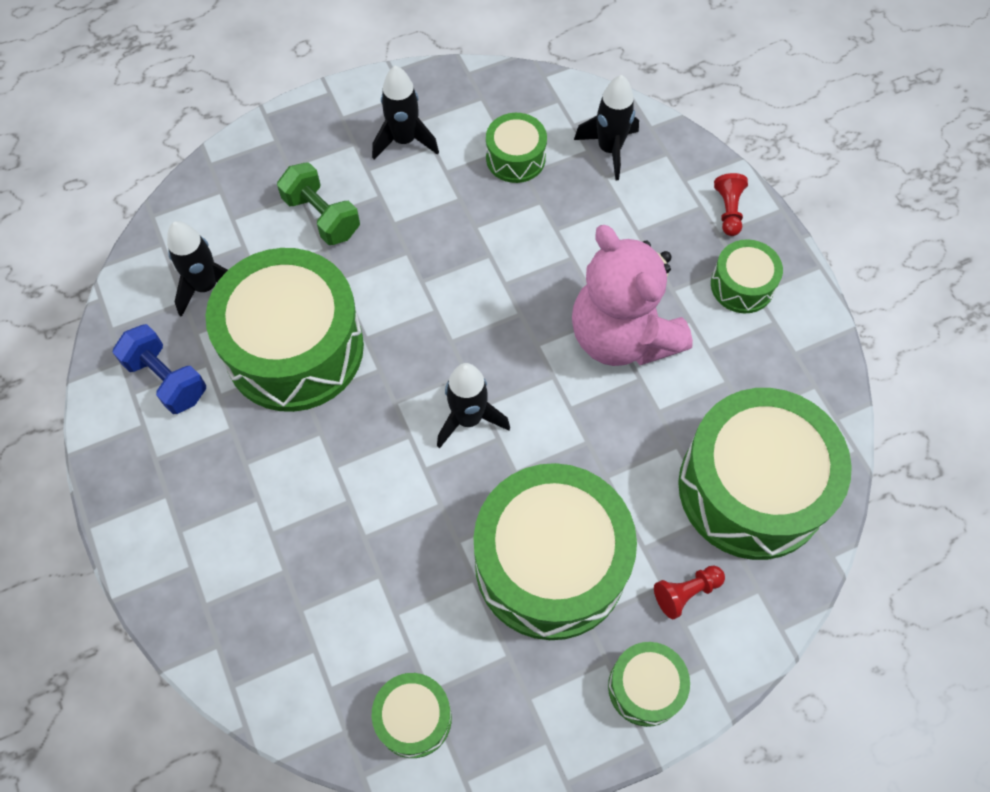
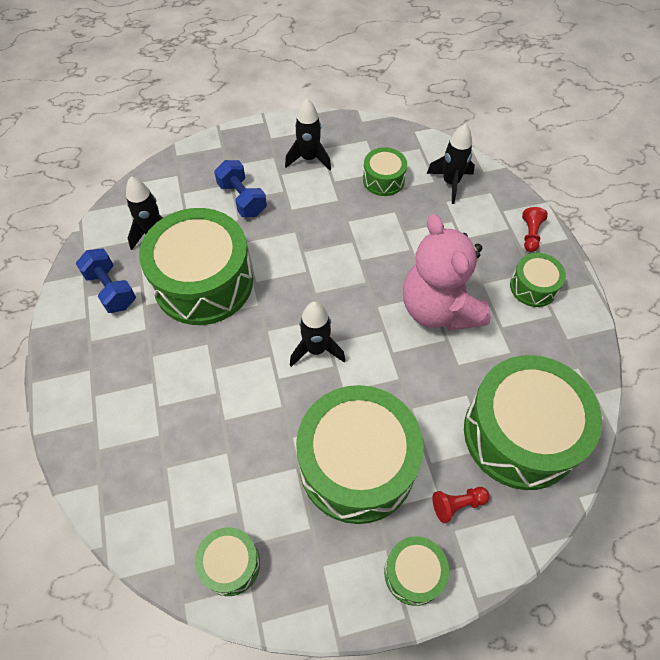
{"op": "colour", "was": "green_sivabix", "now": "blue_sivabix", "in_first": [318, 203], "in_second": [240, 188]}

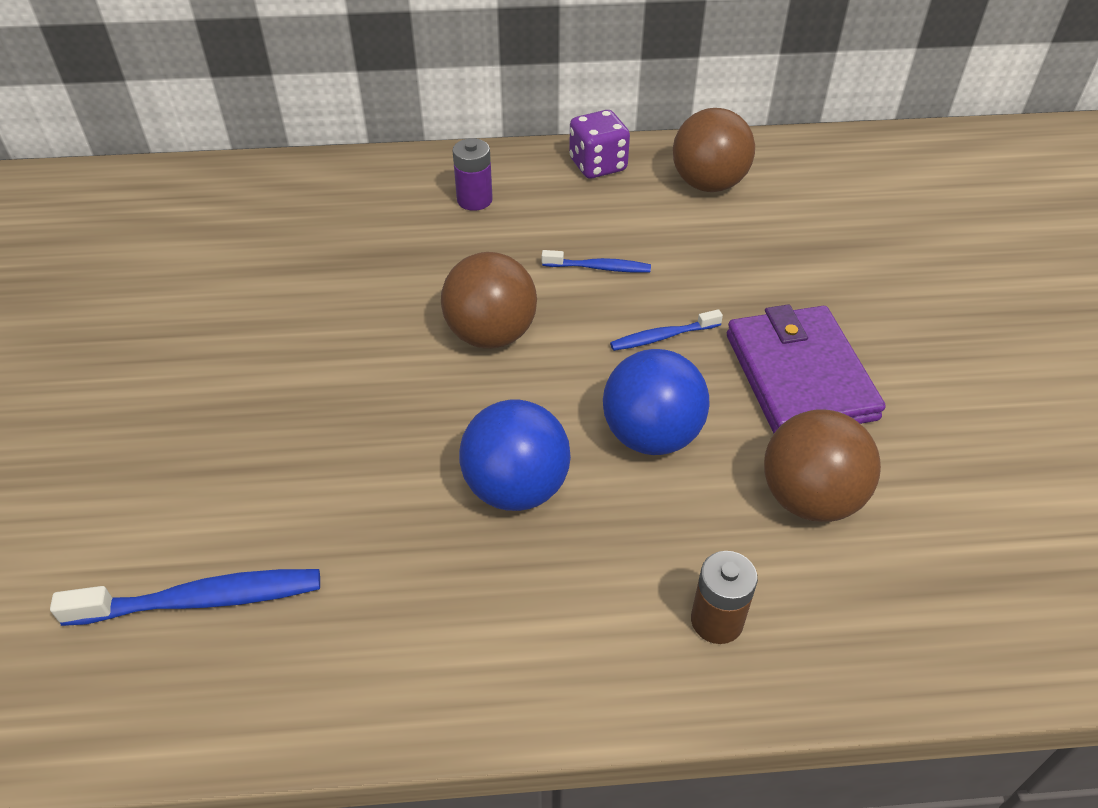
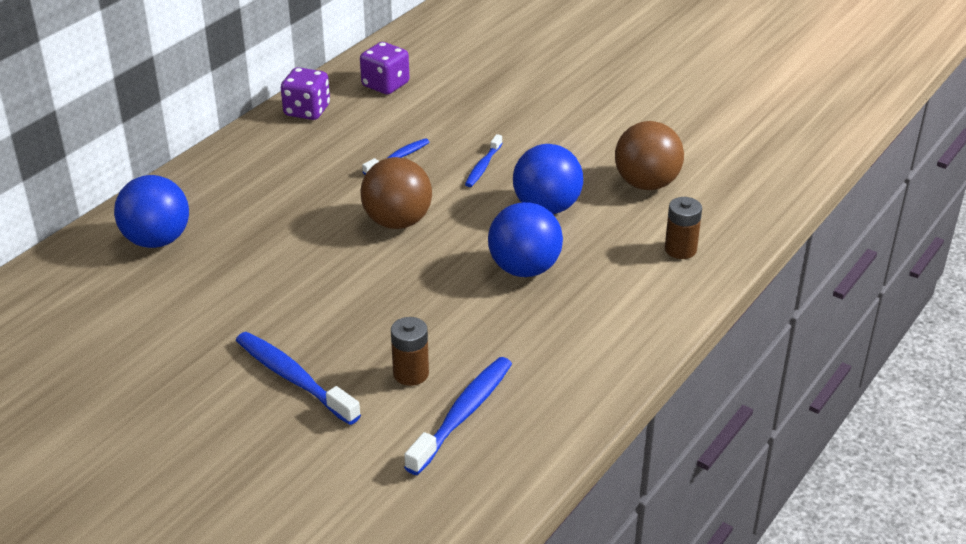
{"op": "missing", "was": "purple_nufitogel", "in_first": [472, 174]}
{"op": "missing", "was": "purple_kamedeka", "in_first": [806, 369]}
{"op": "appeared", "now": "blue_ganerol", "in_second": [151, 211]}
{"op": "appeared", "now": "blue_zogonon", "in_second": [298, 378]}
{"op": "appeared", "now": "brown_nufitogel", "in_second": [410, 351]}
{"op": "exchanged", "was": "brown_ganerol", "now": "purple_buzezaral", "in_first": [714, 150], "in_second": [384, 68]}

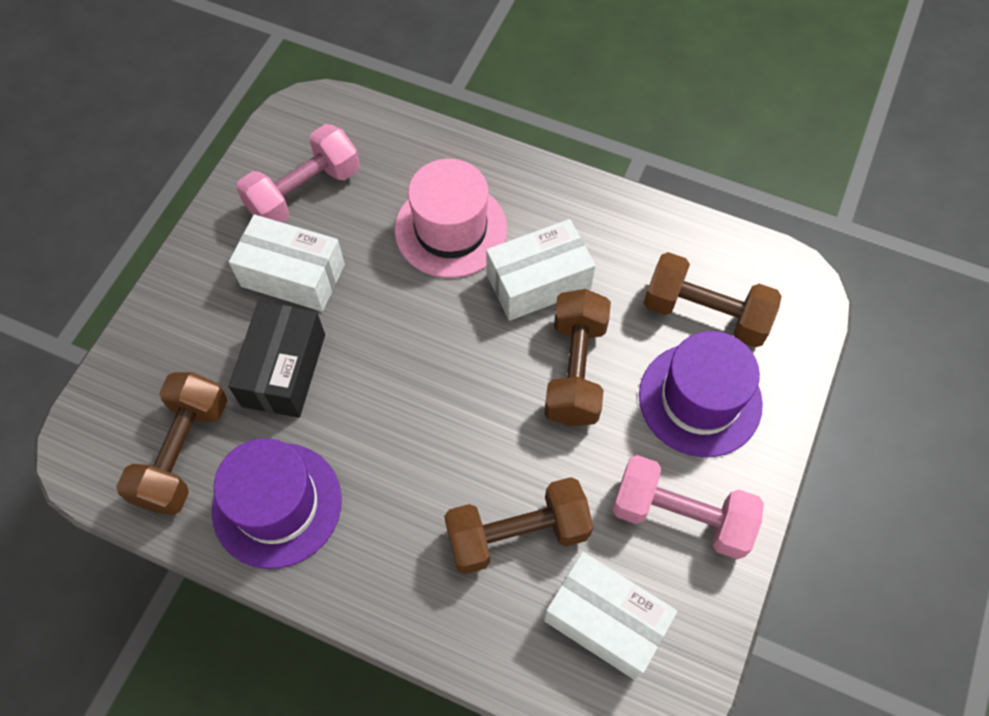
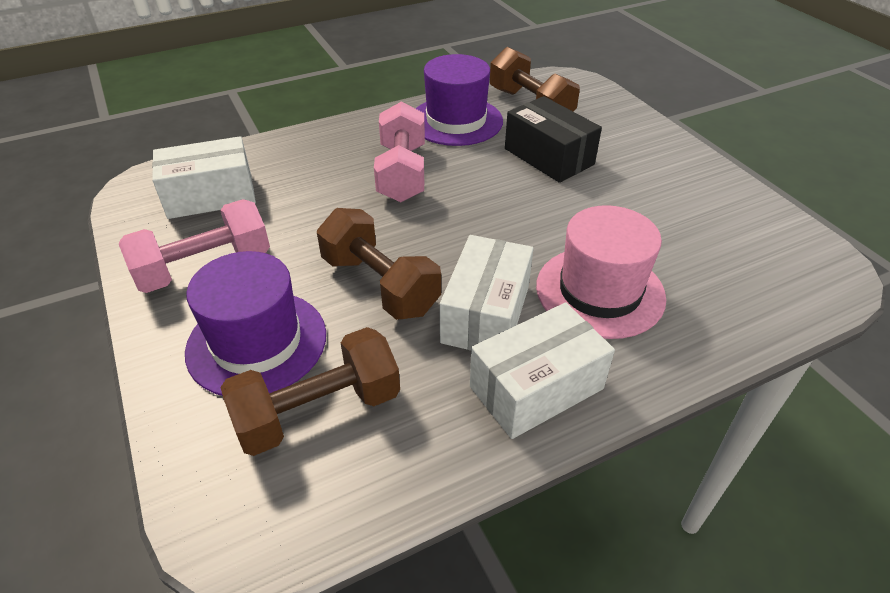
{"op": "missing", "was": "brown_sivabix", "in_first": [518, 525]}
{"op": "relocated", "was": "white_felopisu", "in_first": [287, 263], "in_second": [542, 370]}
{"op": "relocated", "was": "pink_sivabix", "in_first": [298, 173], "in_second": [399, 152]}

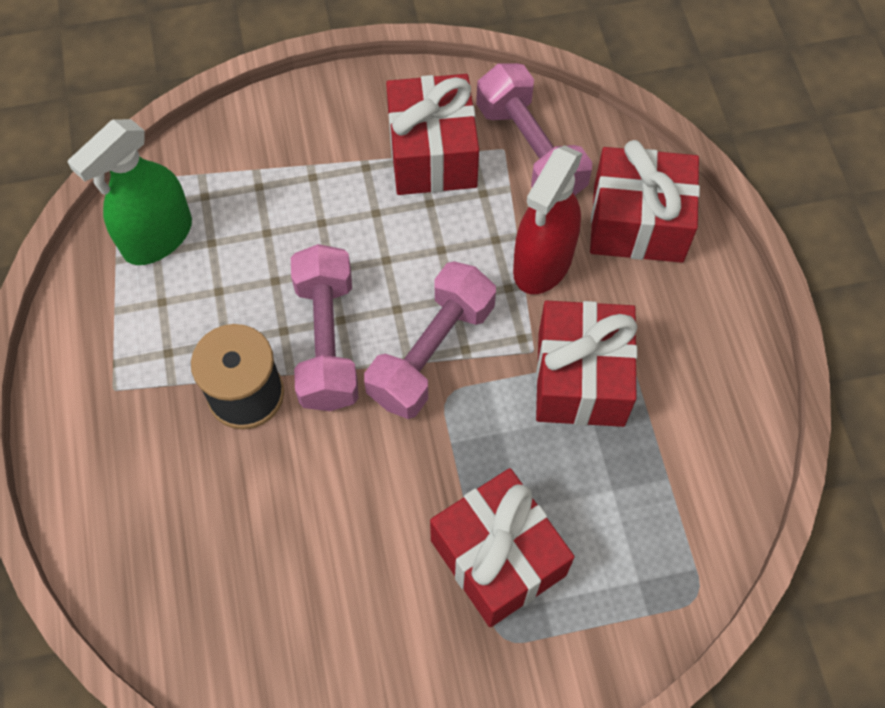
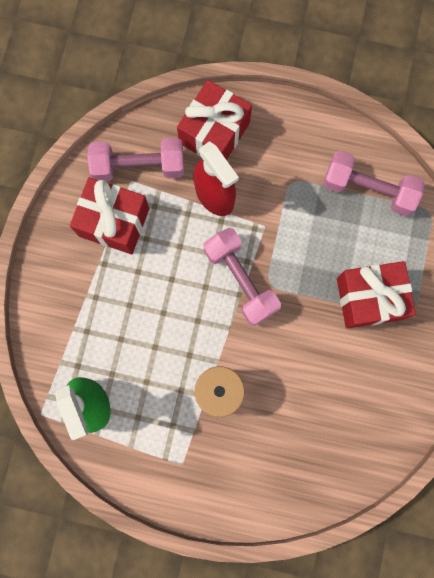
{"op": "missing", "was": "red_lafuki", "in_first": [587, 364]}
{"op": "relocated", "was": "pink_sivabix", "in_first": [325, 327], "in_second": [374, 183]}

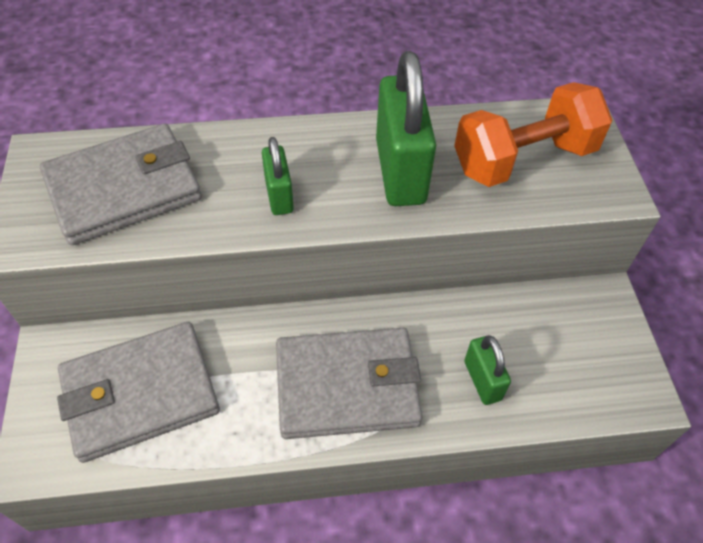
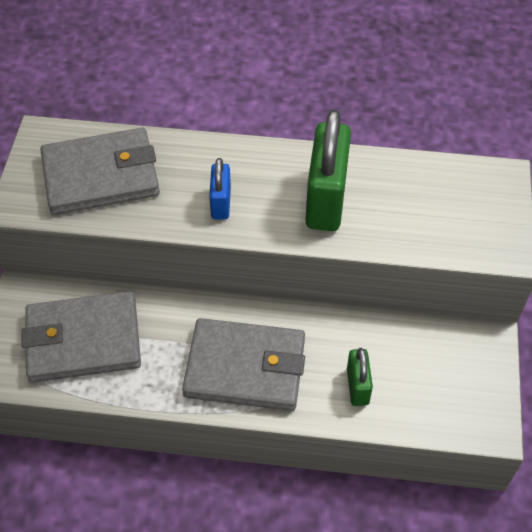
{"op": "missing", "was": "orange_sivabix", "in_first": [533, 134]}
{"op": "colour", "was": "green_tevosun", "now": "blue_tevosun", "in_first": [278, 176], "in_second": [220, 188]}

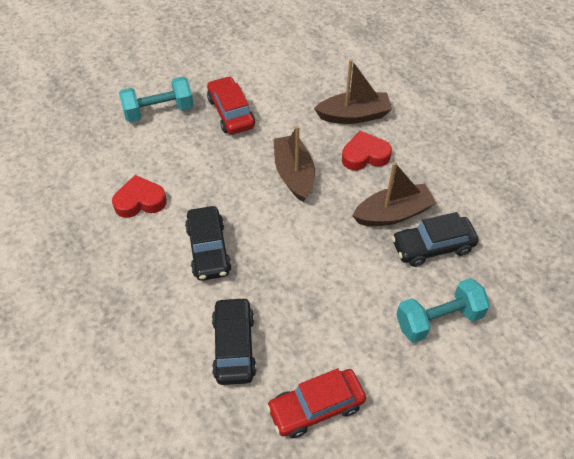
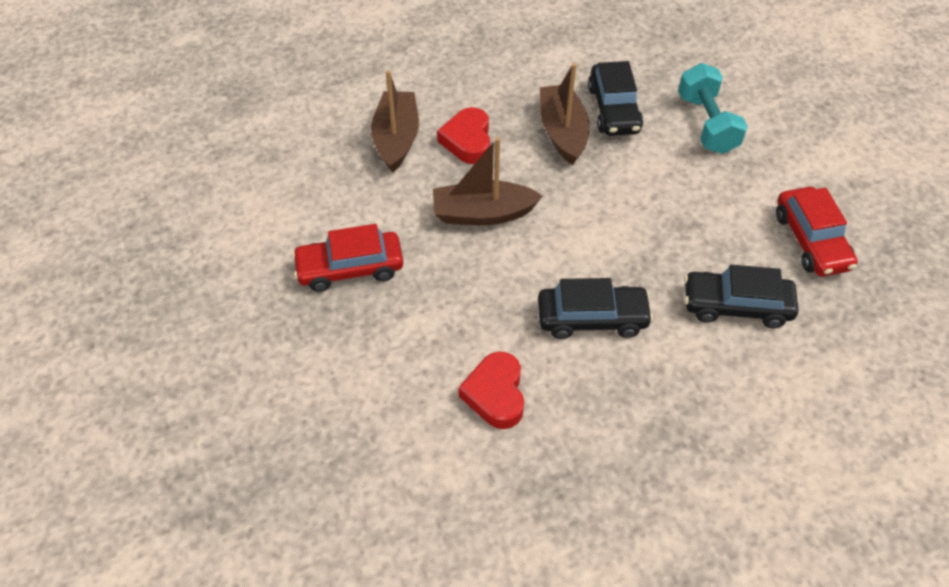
{"op": "missing", "was": "turquoise_sivabix", "in_first": [156, 99]}

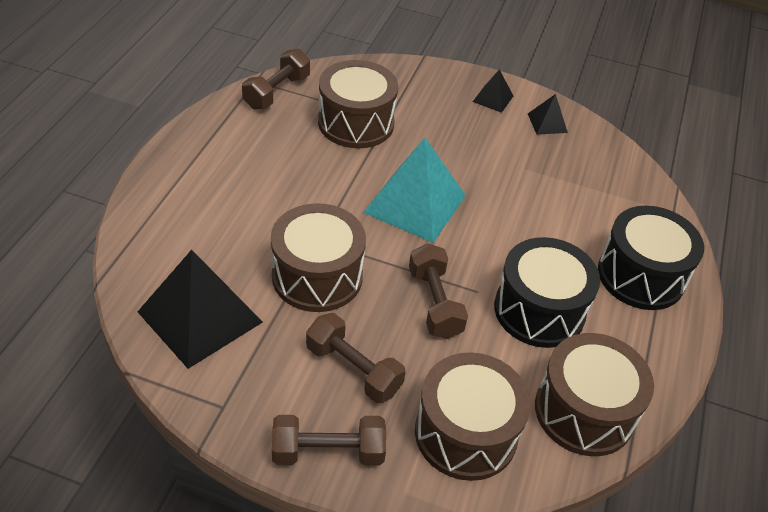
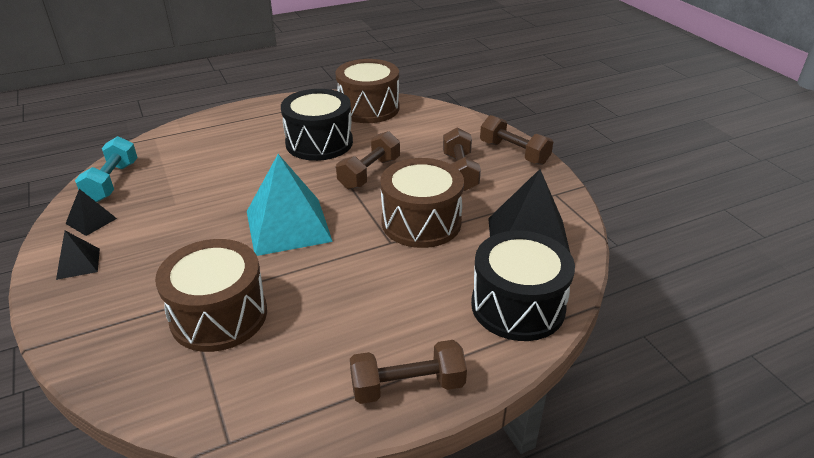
{"op": "missing", "was": "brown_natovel", "in_first": [473, 416]}
{"op": "appeared", "now": "turquoise_sivabix", "in_second": [106, 169]}
{"op": "relocated", "was": "brown_sivabix", "in_first": [276, 79], "in_second": [408, 372]}
{"op": "relocated", "was": "black_natovel", "in_first": [651, 258], "in_second": [523, 286]}

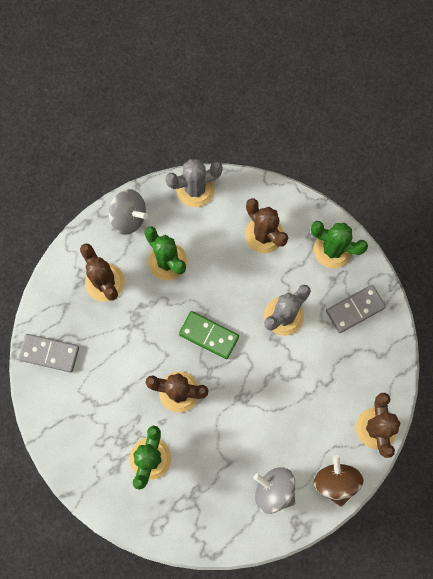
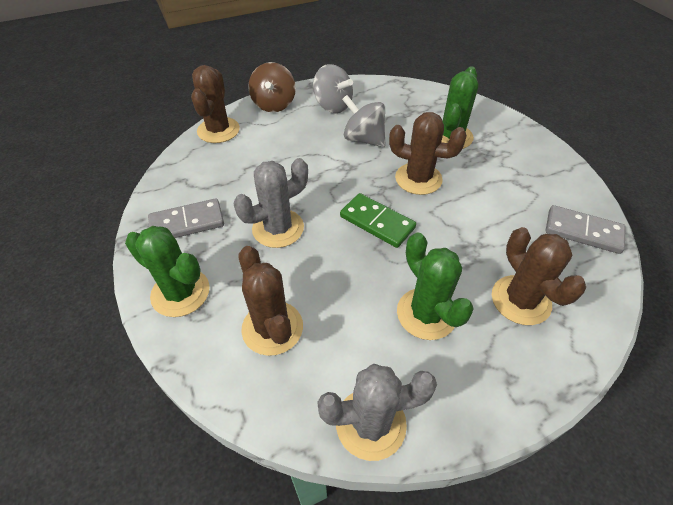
{"op": "relocated", "was": "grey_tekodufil", "in_first": [128, 212], "in_second": [364, 121]}

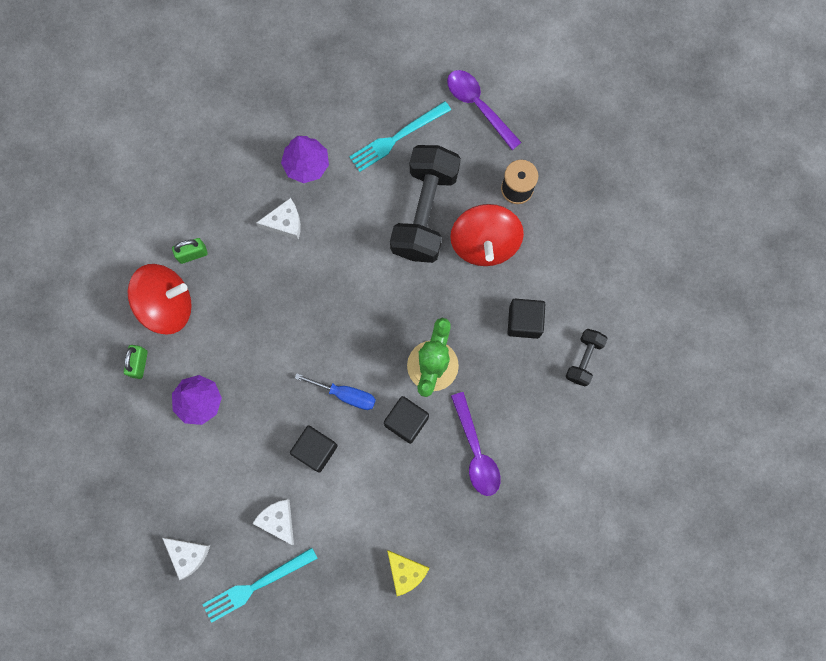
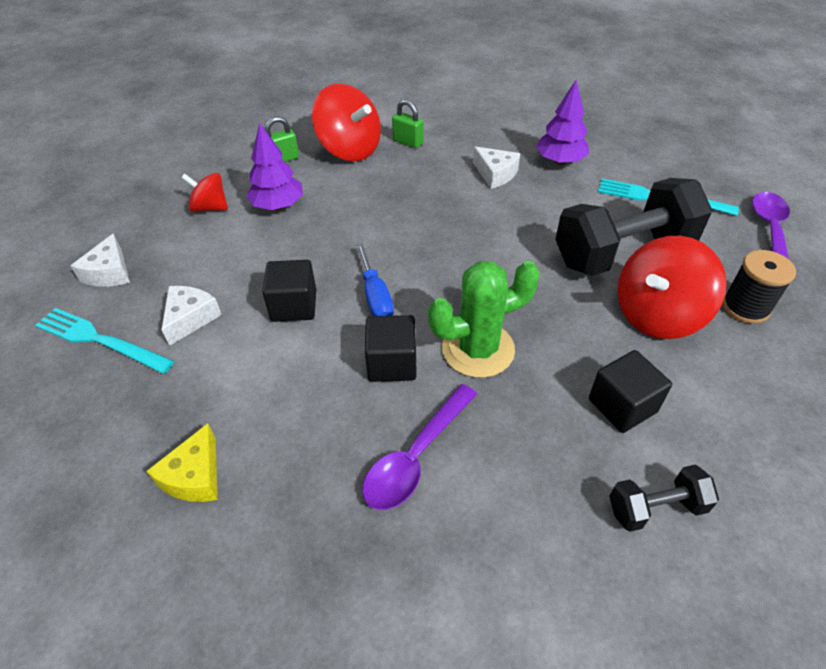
{"op": "appeared", "now": "red_tekodufil", "in_second": [204, 192]}

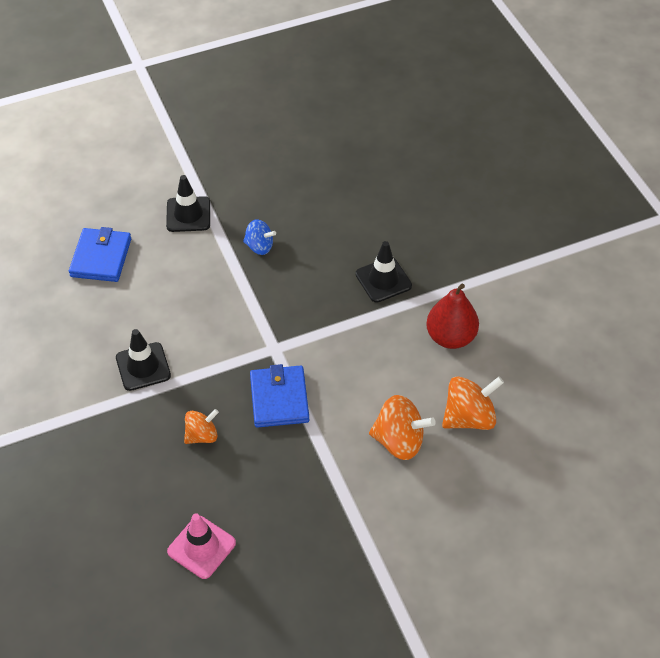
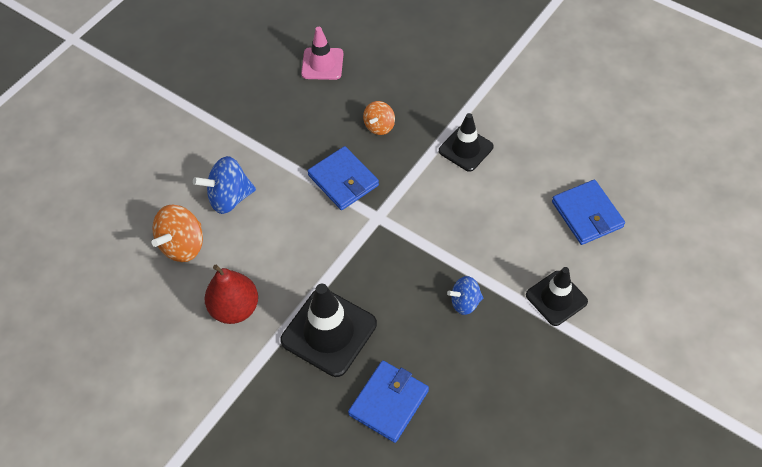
{"op": "appeared", "now": "blue_kamedeka", "in_second": [388, 401]}
{"op": "colour", "was": "orange_tekodufil", "now": "blue_tekodufil", "in_first": [402, 427], "in_second": [224, 185]}
{"op": "size", "was": "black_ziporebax", "in_first": [383, 271], "in_second": [328, 330], "ratio": 1.57}

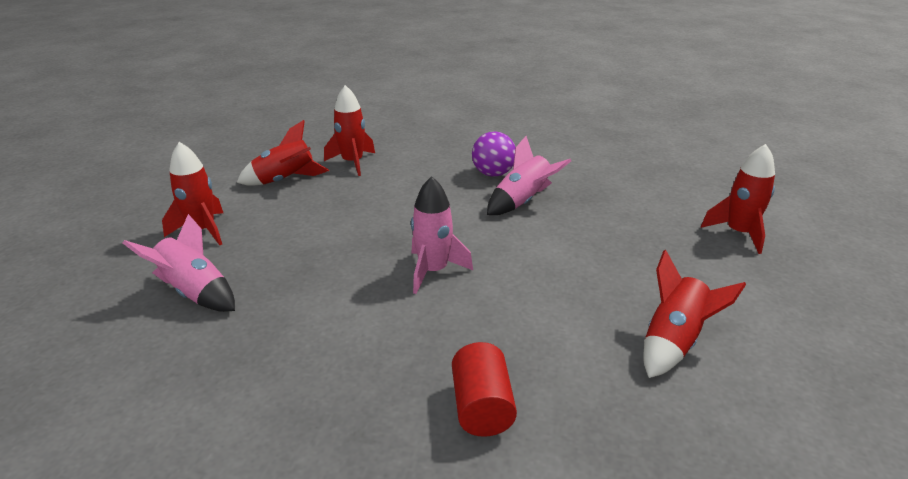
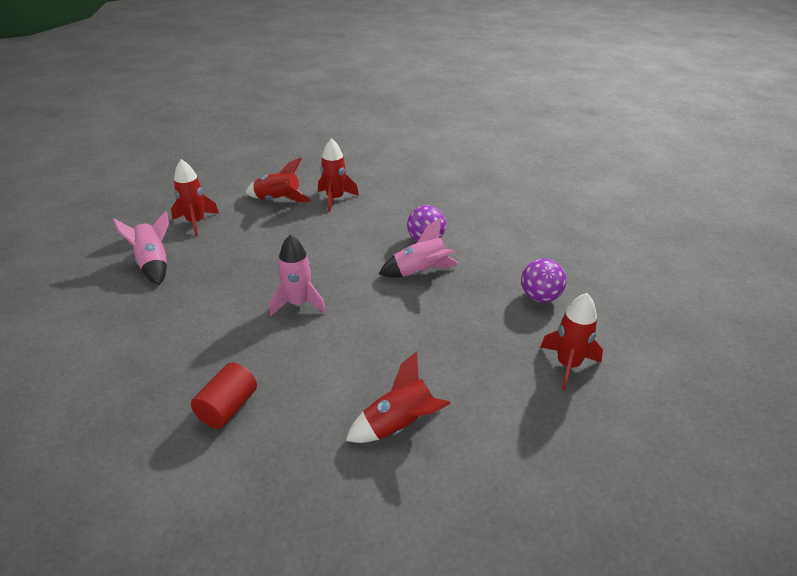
{"op": "appeared", "now": "purple_ganerol", "in_second": [543, 281]}

